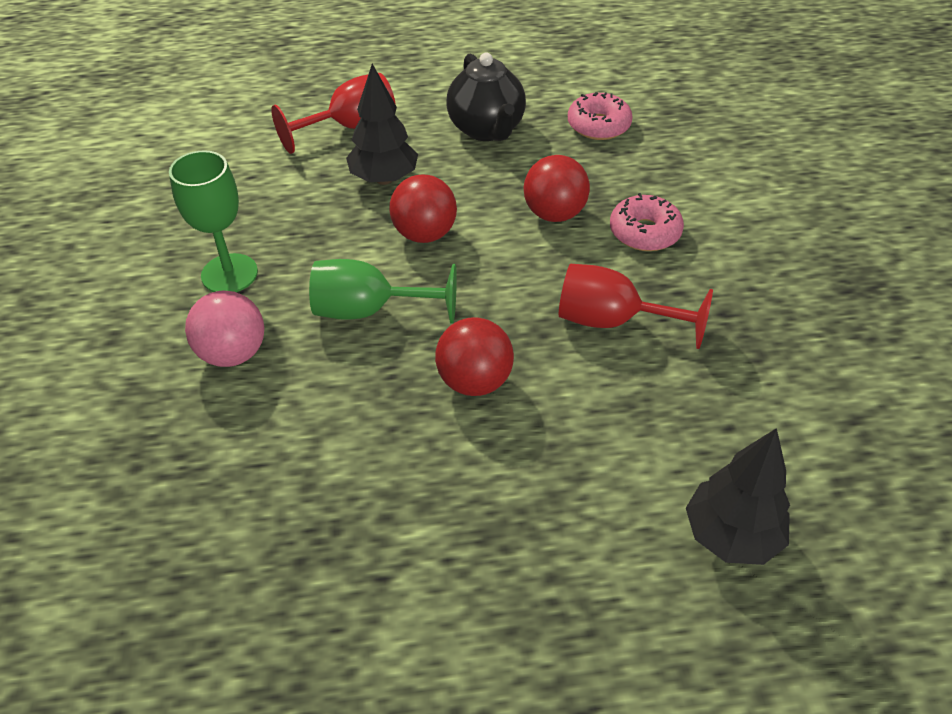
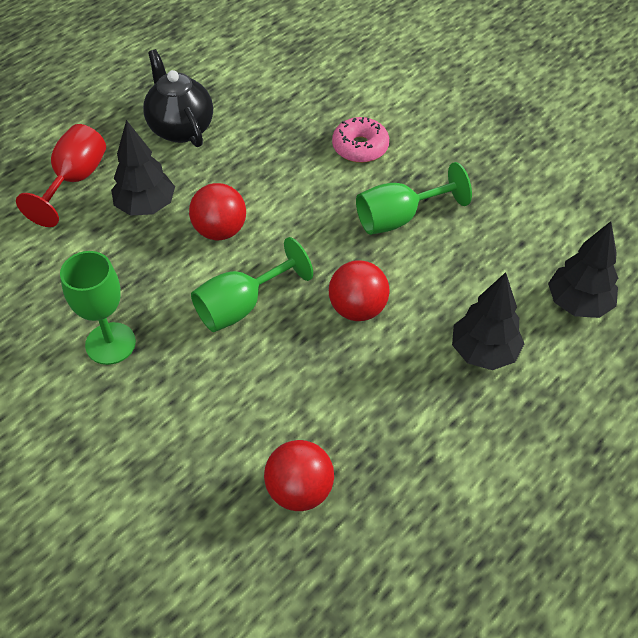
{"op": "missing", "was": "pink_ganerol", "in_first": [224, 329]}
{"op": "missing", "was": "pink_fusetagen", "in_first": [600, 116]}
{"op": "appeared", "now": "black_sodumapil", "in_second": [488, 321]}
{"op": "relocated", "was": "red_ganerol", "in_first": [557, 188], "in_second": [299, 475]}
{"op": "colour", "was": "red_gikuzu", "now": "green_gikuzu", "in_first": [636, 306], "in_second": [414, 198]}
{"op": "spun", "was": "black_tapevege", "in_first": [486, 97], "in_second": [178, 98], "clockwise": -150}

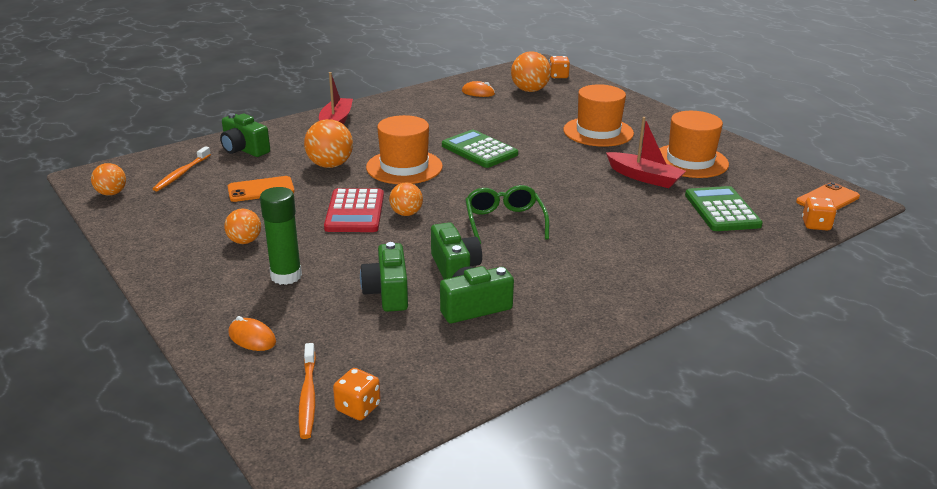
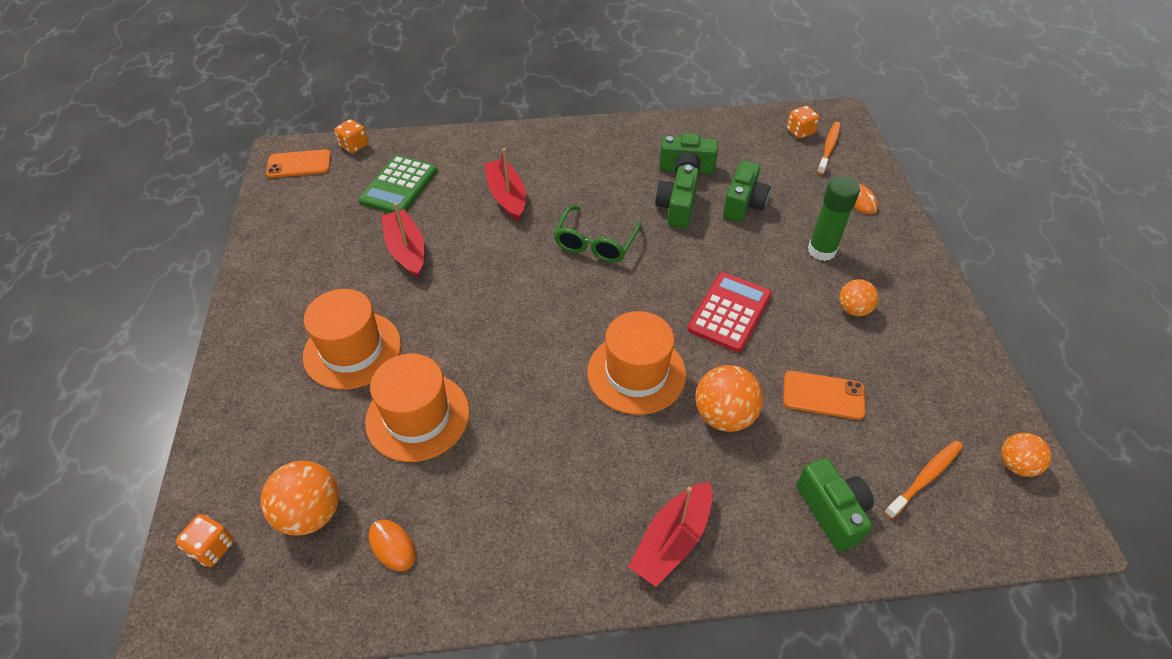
{"op": "missing", "was": "orange_ganerol", "in_first": [406, 199]}
{"op": "missing", "was": "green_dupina", "in_first": [480, 149]}
{"op": "appeared", "now": "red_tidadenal", "in_second": [505, 184]}
{"op": "relocated", "was": "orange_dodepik", "in_first": [694, 144], "in_second": [417, 408]}

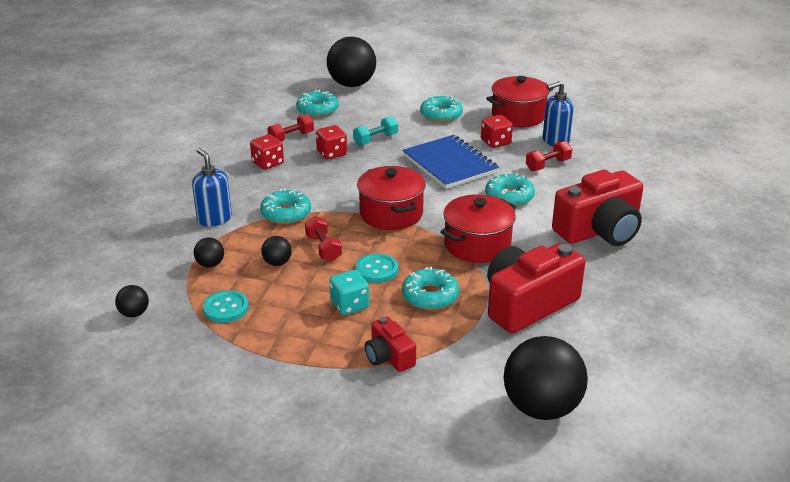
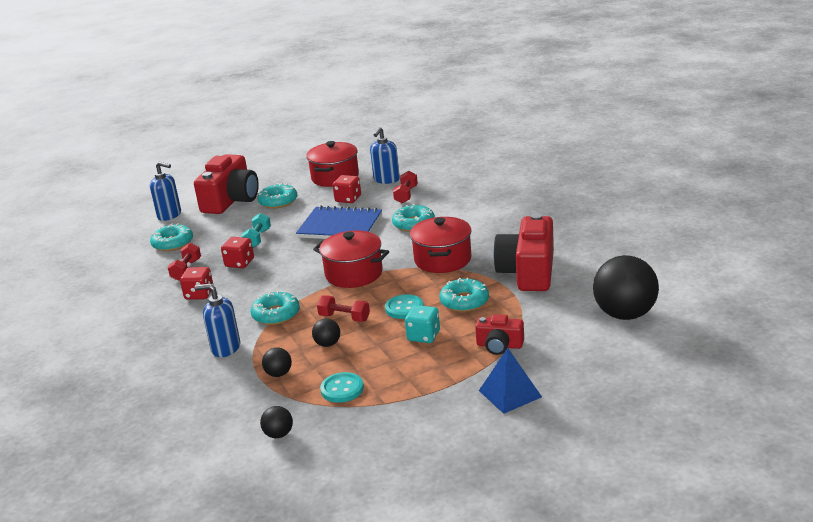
{"op": "appeared", "now": "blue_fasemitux", "in_second": [510, 381]}
{"op": "relocated", "was": "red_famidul", "in_first": [597, 208], "in_second": [226, 184]}
{"op": "exchanged", "was": "black_ganerol", "now": "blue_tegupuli", "in_first": [351, 62], "in_second": [165, 191]}

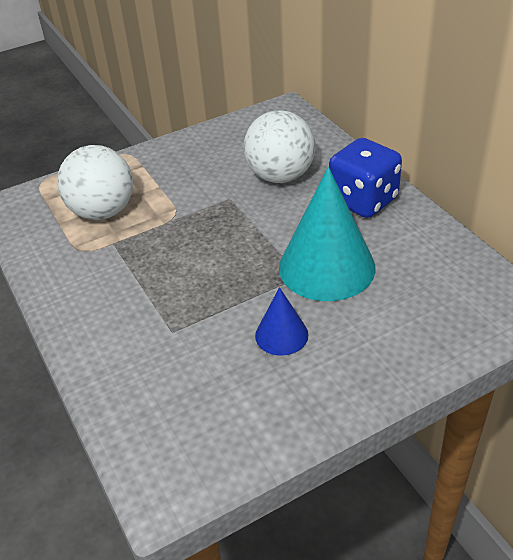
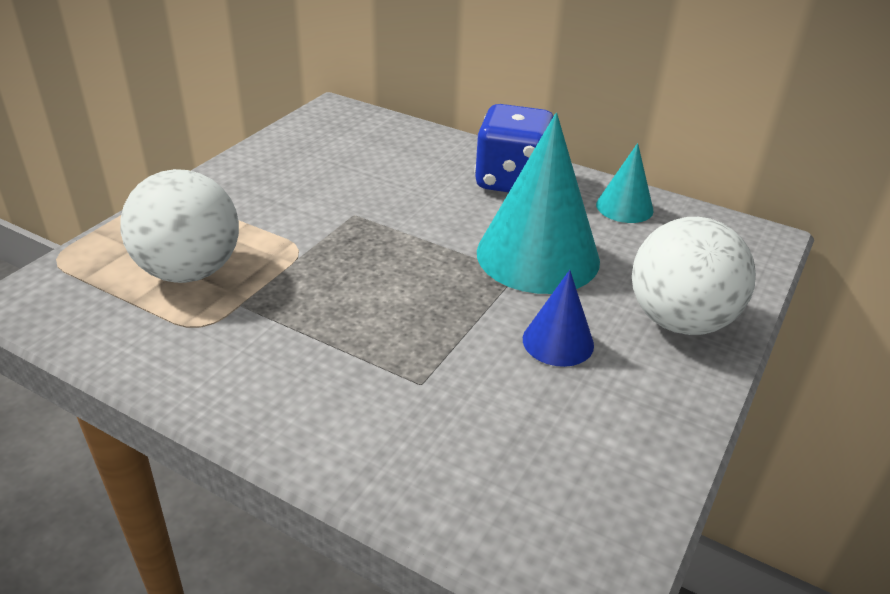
{"op": "appeared", "now": "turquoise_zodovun", "in_second": [625, 183]}
{"op": "relocated", "was": "white_ganerol", "in_first": [279, 146], "in_second": [694, 276]}

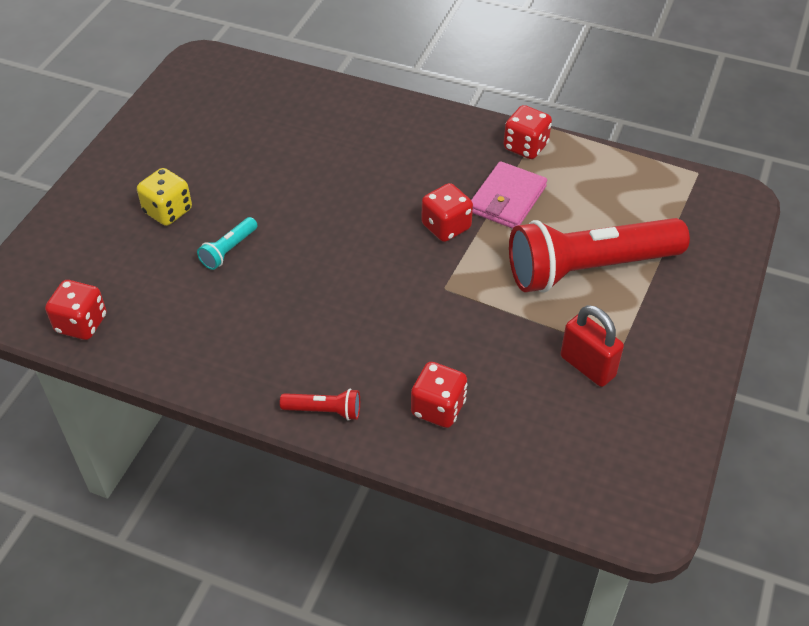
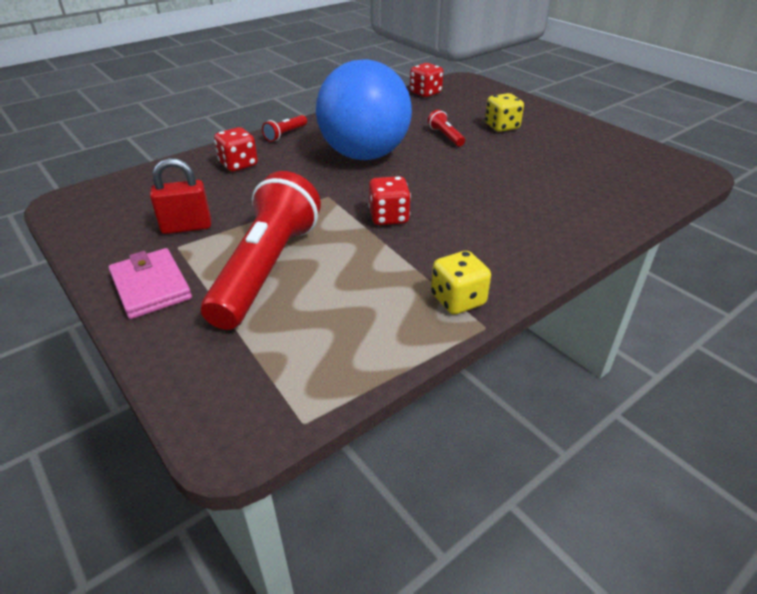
{"op": "appeared", "now": "blue_ganerol", "in_second": [364, 109]}
{"op": "relocated", "was": "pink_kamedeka", "in_first": [509, 195], "in_second": [150, 283]}
{"op": "colour", "was": "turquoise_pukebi", "now": "red_pukebi", "in_first": [227, 243], "in_second": [446, 128]}
{"op": "colour", "was": "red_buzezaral", "now": "yellow_buzezaral", "in_first": [528, 132], "in_second": [461, 282]}

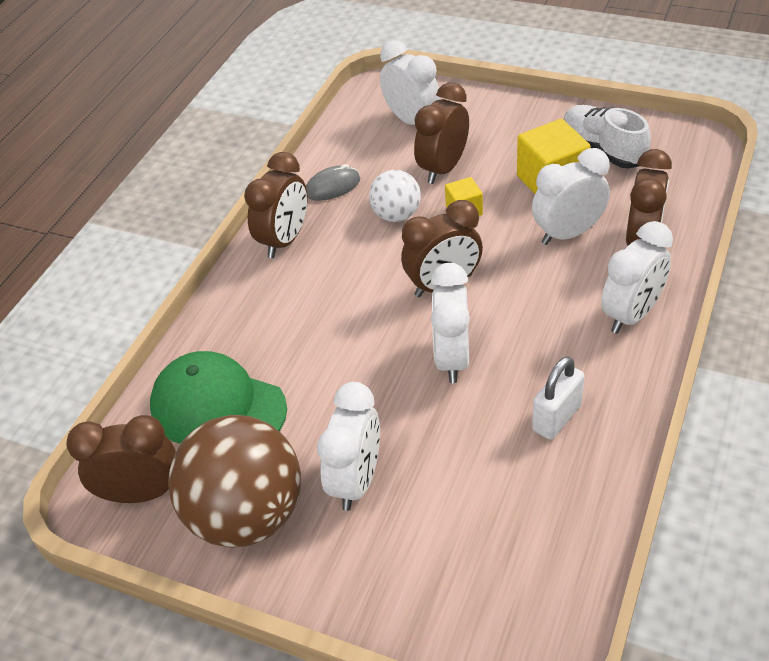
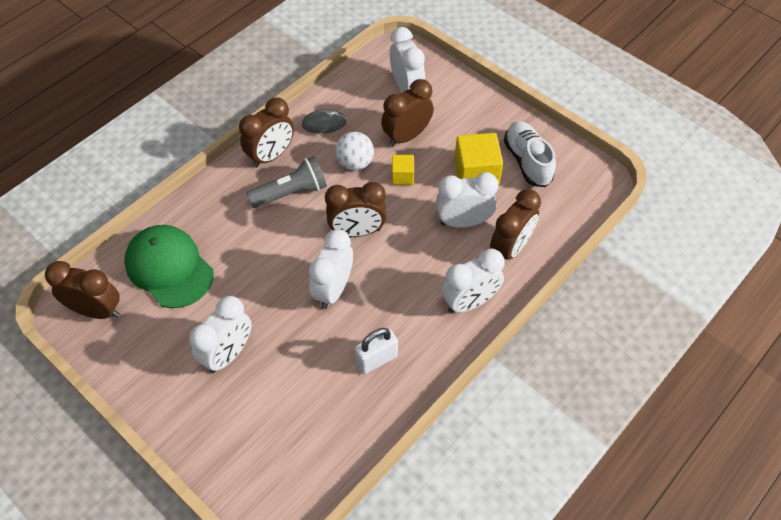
{"op": "missing", "was": "brown_ganerol", "in_first": [234, 481]}
{"op": "appeared", "now": "grey_pukebi", "in_second": [287, 182]}

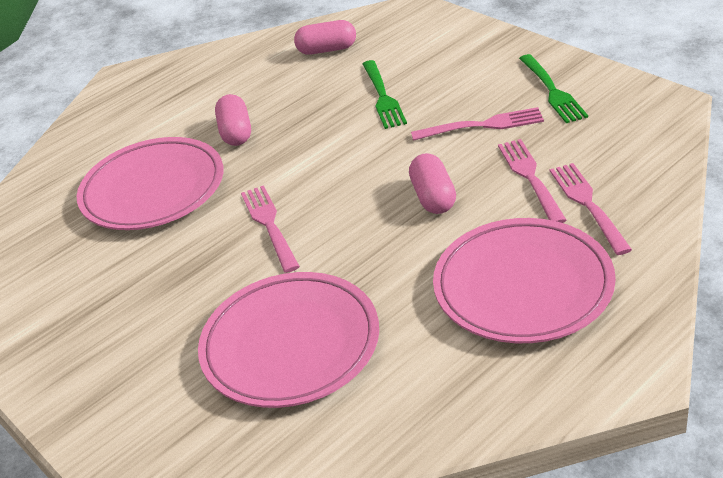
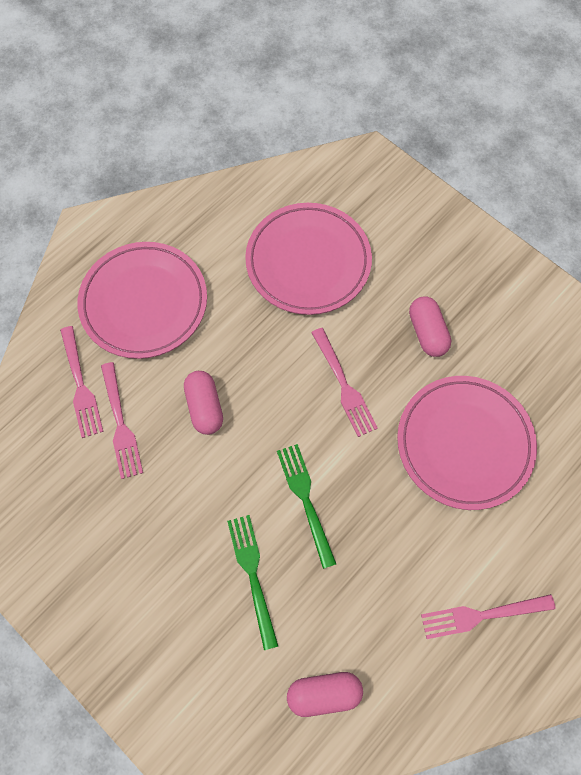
{"op": "relocated", "was": "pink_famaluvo", "in_first": [233, 120], "in_second": [430, 326]}
{"op": "relocated", "was": "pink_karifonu", "in_first": [477, 124], "in_second": [488, 616]}
{"op": "relocated", "was": "green_karifonu", "in_first": [553, 88], "in_second": [306, 506]}

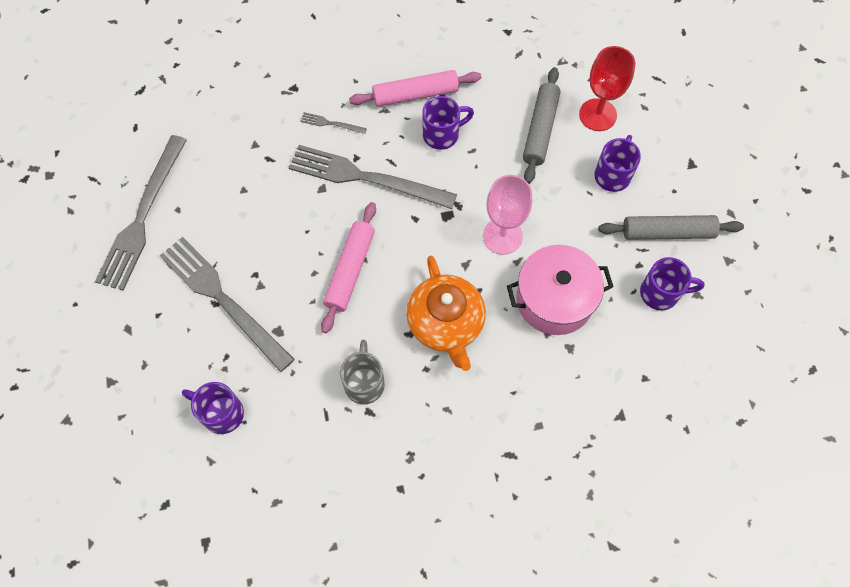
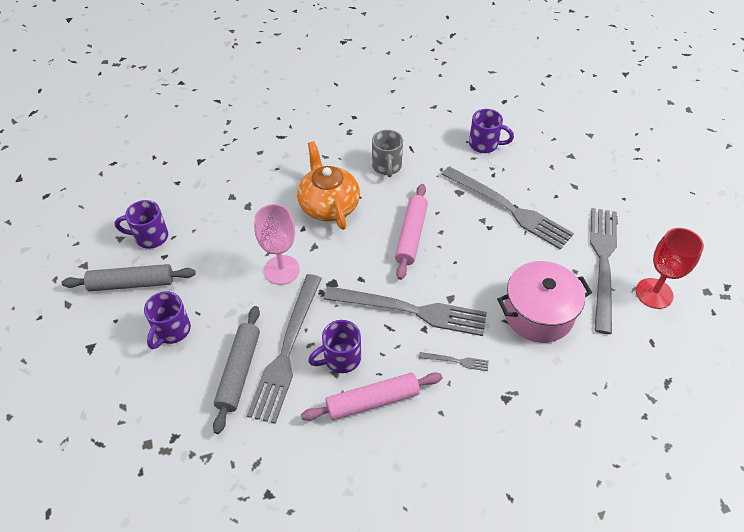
{"op": "appeared", "now": "grey_karifonu", "in_second": [284, 349]}
{"op": "relocated", "was": "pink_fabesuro", "in_first": [560, 290], "in_second": [544, 302]}
{"op": "relocated", "was": "red_gikuzu", "in_first": [607, 88], "in_second": [670, 268]}

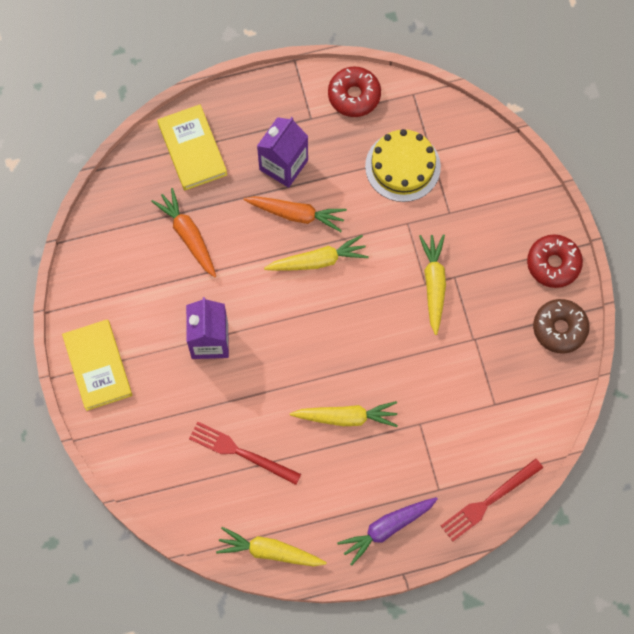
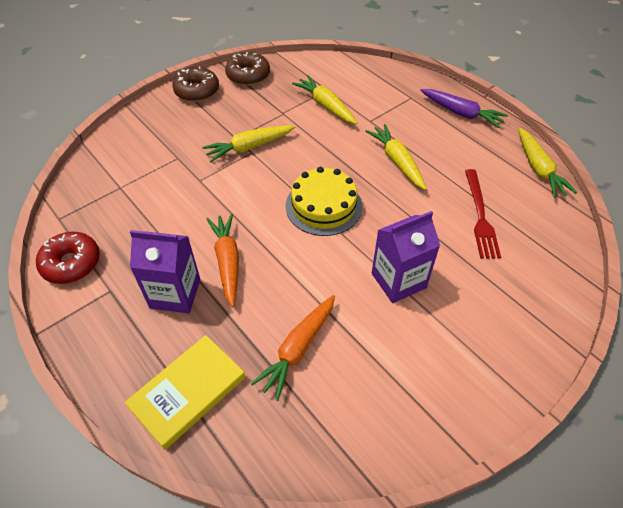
{"op": "missing", "was": "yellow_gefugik", "in_first": [97, 365]}
{"op": "missing", "was": "red_karifonu", "in_first": [492, 500]}
{"op": "relocated", "was": "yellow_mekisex", "in_first": [316, 253], "in_second": [324, 99]}
{"op": "relocated", "was": "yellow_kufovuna", "in_first": [403, 165], "in_second": [323, 201]}
{"op": "colour", "was": "red_fusetagen", "now": "brown_fusetagen", "in_first": [555, 261], "in_second": [195, 84]}

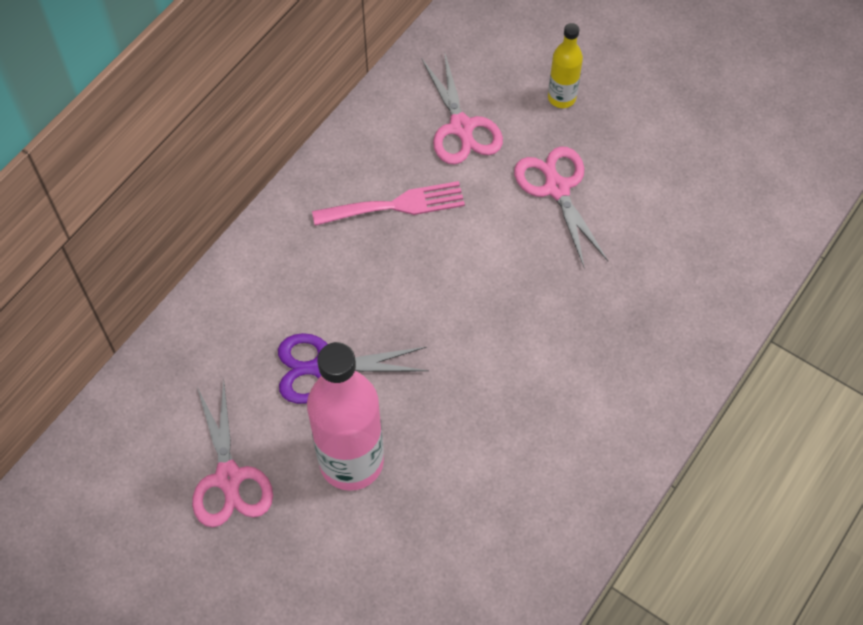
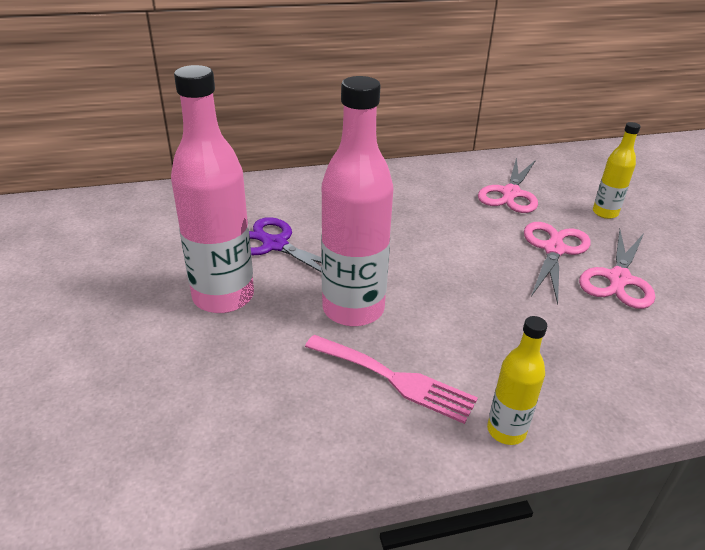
{"op": "appeared", "now": "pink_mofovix", "in_second": [357, 201]}
{"op": "appeared", "now": "yellow_mofovix", "in_second": [517, 380]}
{"op": "relocated", "was": "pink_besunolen", "in_first": [232, 453], "in_second": [617, 269]}
{"op": "relocated", "was": "pink_karifonu", "in_first": [388, 203], "in_second": [391, 379]}

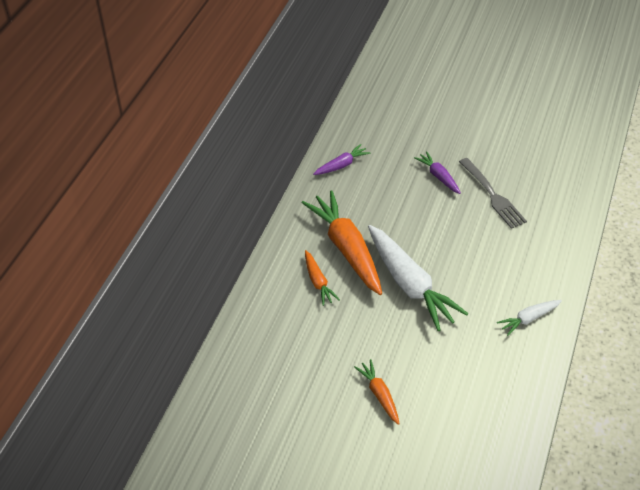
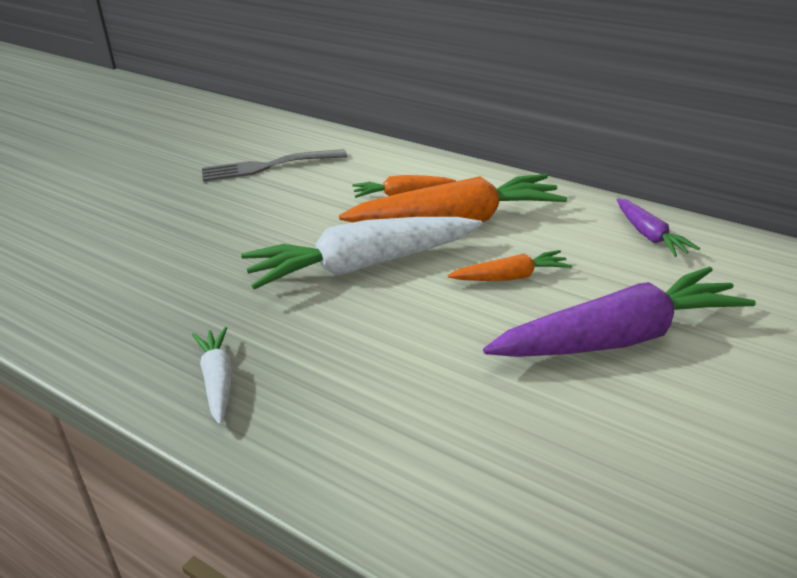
{"op": "relocated", "was": "orange_mekisex", "in_first": [377, 392], "in_second": [509, 265]}
{"op": "relocated", "was": "grey_karifonu", "in_first": [493, 193], "in_second": [274, 165]}
{"op": "size", "was": "purple_mekisex", "in_first": [437, 172], "in_second": [619, 311], "ratio": 2.03}

